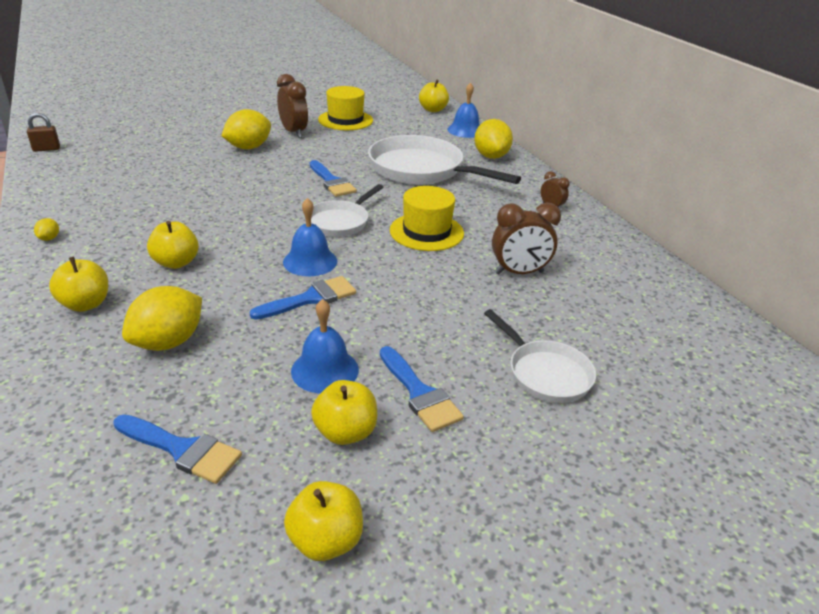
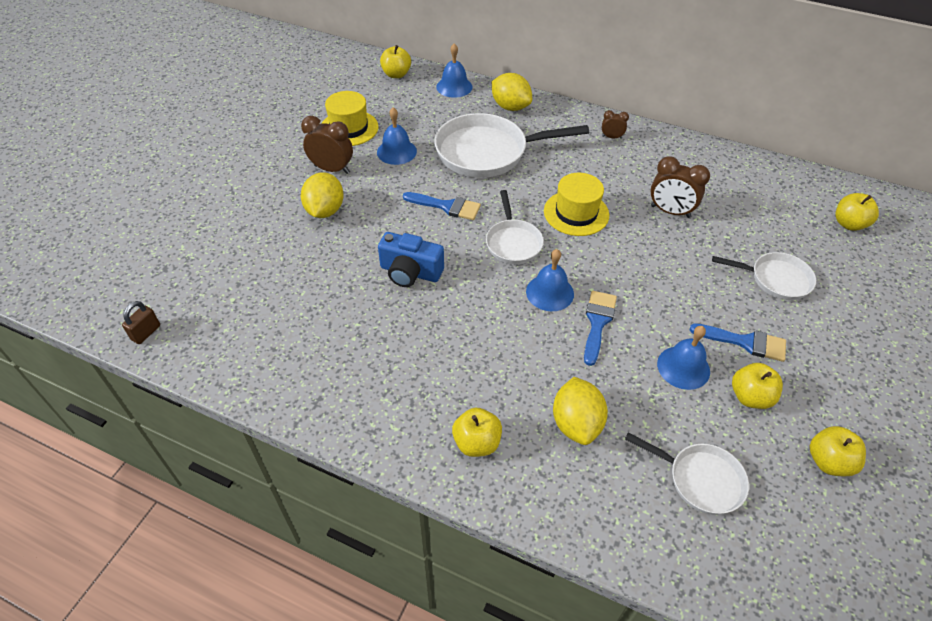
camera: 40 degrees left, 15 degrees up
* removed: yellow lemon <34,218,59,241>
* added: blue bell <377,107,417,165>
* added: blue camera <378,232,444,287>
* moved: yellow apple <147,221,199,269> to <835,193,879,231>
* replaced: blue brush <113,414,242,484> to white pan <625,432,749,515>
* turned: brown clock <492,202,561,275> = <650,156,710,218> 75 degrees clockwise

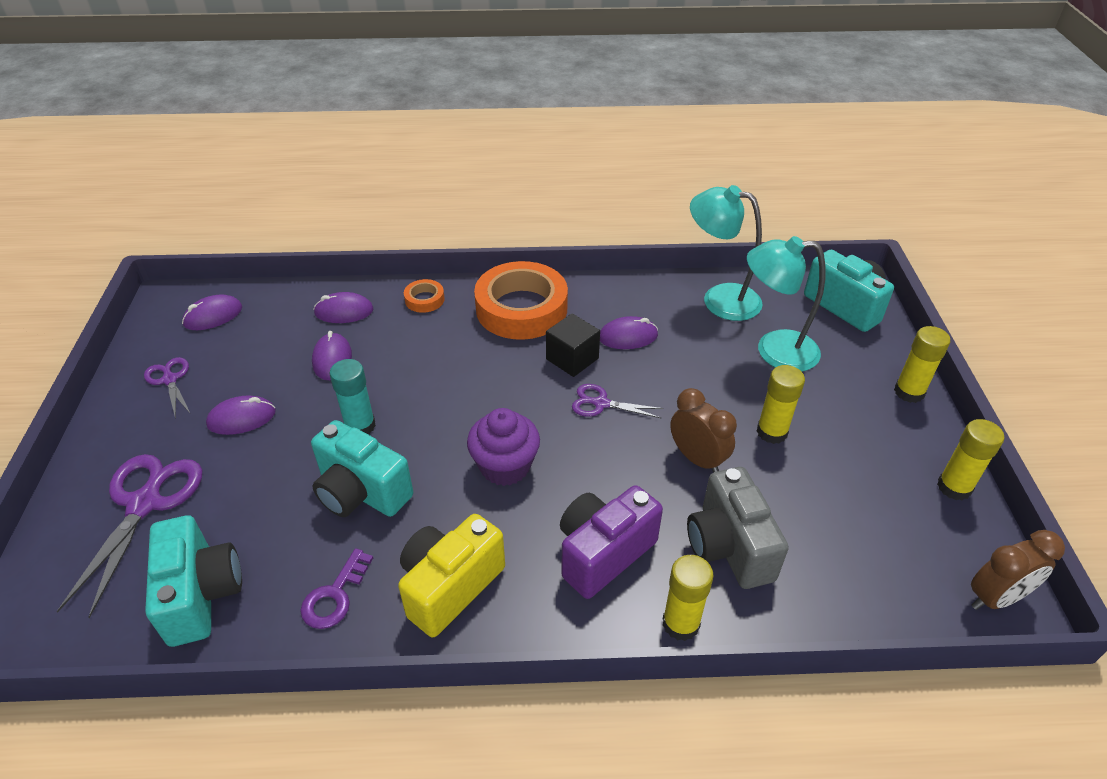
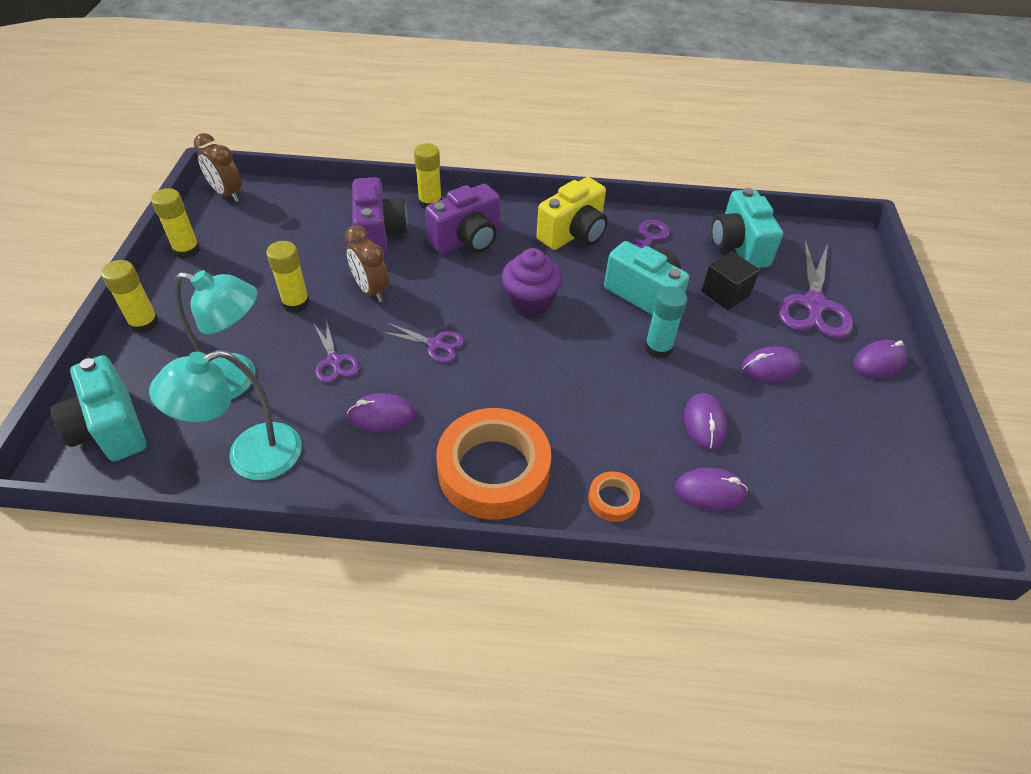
camera: 175 degrees left, 5 degrees up
* moved: purple scissors <144,357,190,419> to <314,319,359,383>
* moved: purple mouse <182,294,242,330> to <853,340,908,378>
* moved: black cube <546,313,600,377> to <702,251,760,310>
* recoloured: grey camera <687,467,789,589> to purple camera <352,177,408,255>
* turned: turquoise lamp <690,185,763,321> = <149,350,302,480> 120 degrees clockwise
* turned: brown clock <971,530,1065,610> = <194,133,242,202> 120 degrees counterclockwise

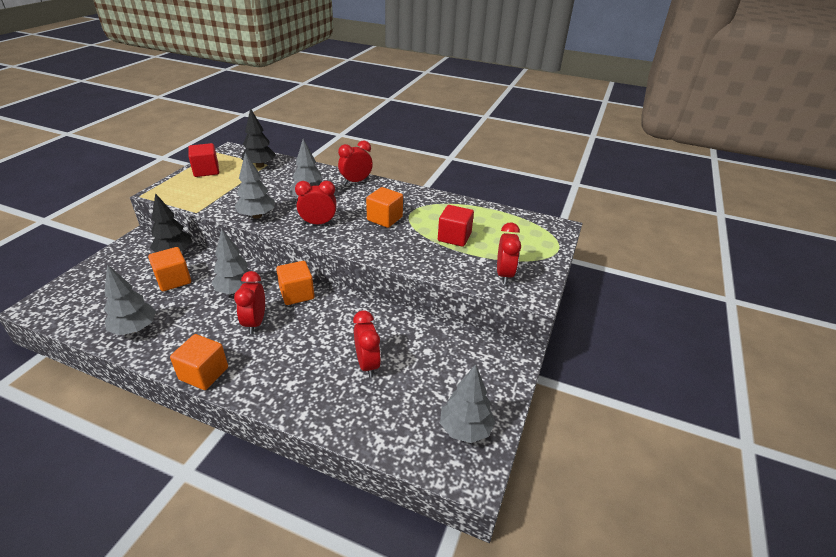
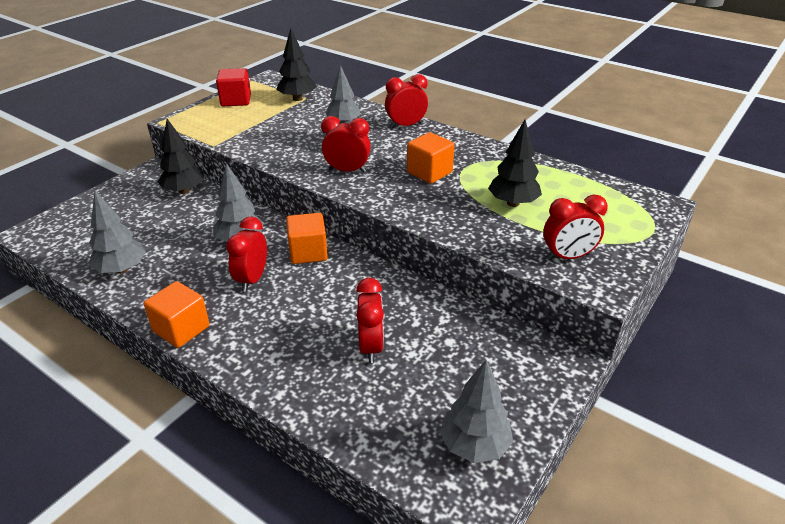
camera: 15 degrees right, 0 degrees up
* removed: orange cube <148,247,191,291>
* removed: grey tree <234,152,275,219>
* replaced: red cube <438,205,474,247> to black tree <488,120,542,207>
* turned: red clock <497,222,521,284> = <543,195,608,260> 60 degrees clockwise

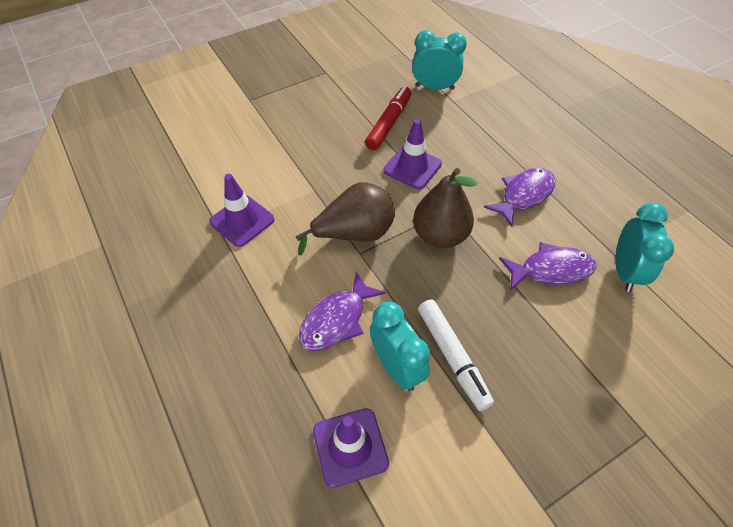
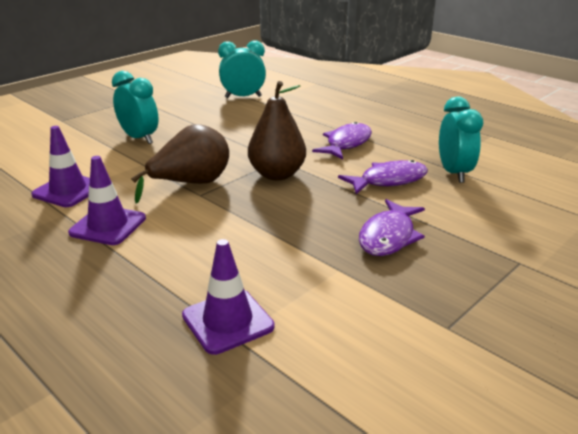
camera: 15 degrees left, 25 degrees down
* removed: red marker <365,86,412,150>
* removed: white marker <418,300,494,411>
* moved: purple fish <299,271,386,351> to <359,199,425,256>
* moved: turquoise clock <370,302,430,391> to <112,71,159,144>
* moved: purple traffic cone <384,119,442,189> to <68,156,146,245>

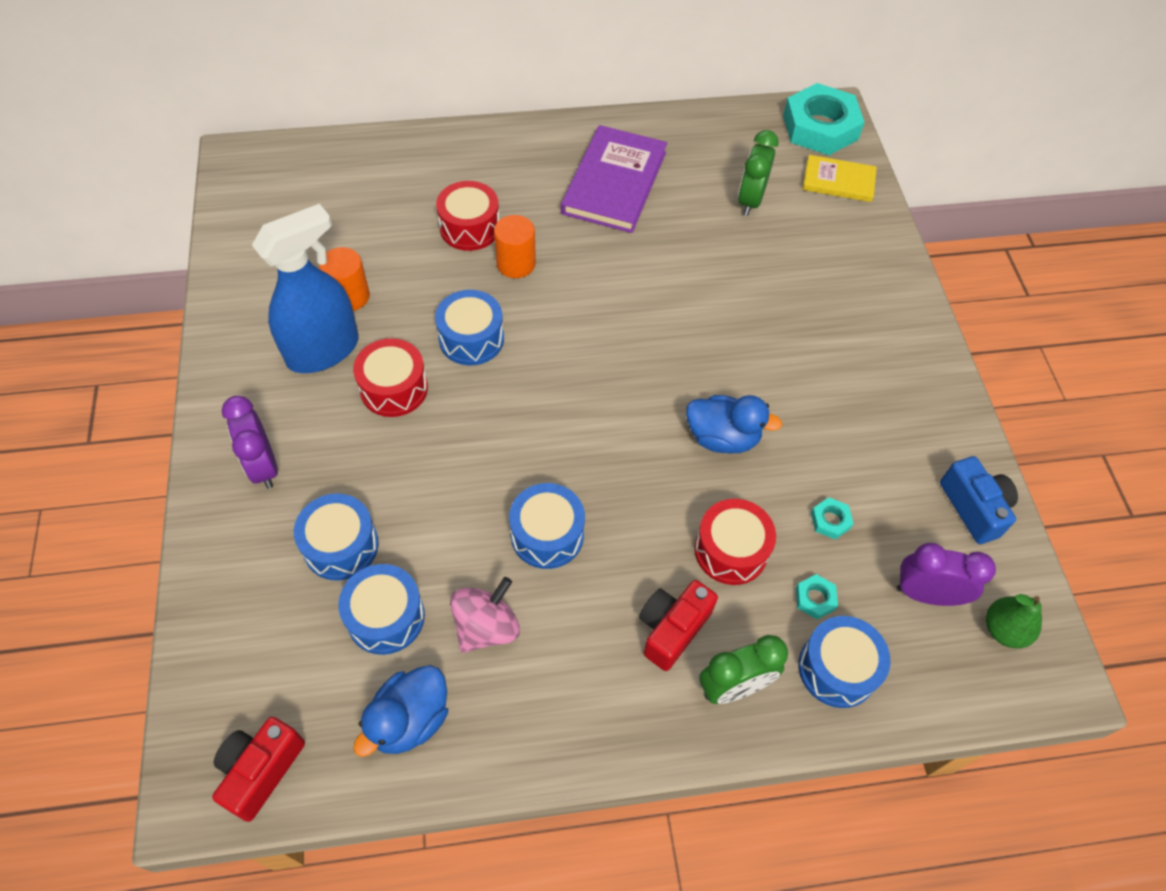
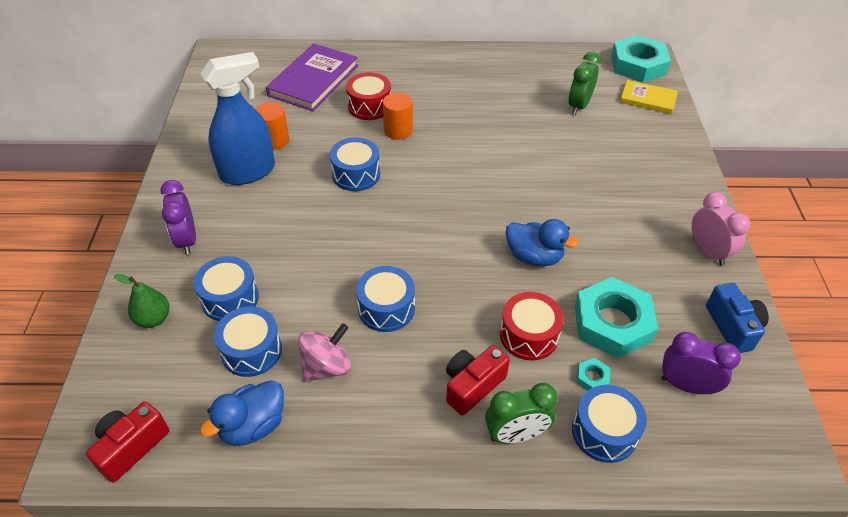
camera: 10 degrees right, 10 degrees down
* removed: red drum <353,338,428,417>
* added: pink clock <692,192,751,266>
* moved: purple book <561,125,667,233> to <266,44,358,111>
* moved: green pear <986,594,1042,648> to <114,274,170,328>
* resized: turquoise nut <811,497,854,540> = <575,277,658,359> x2.49

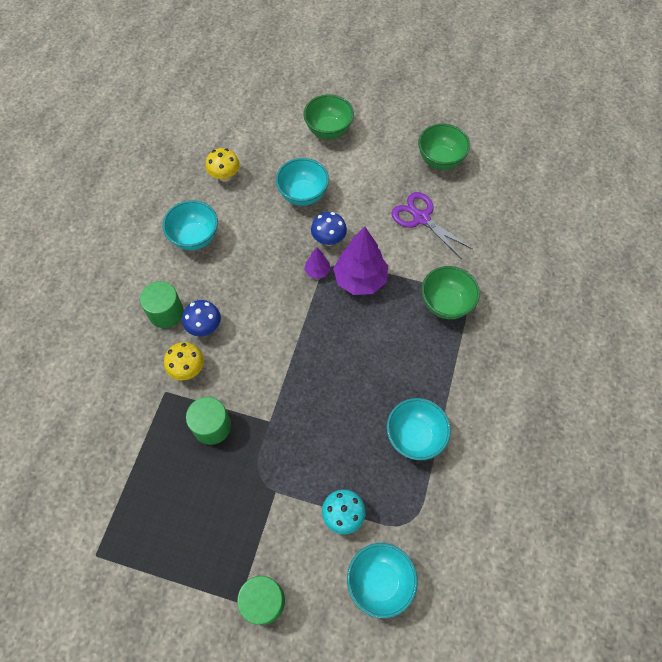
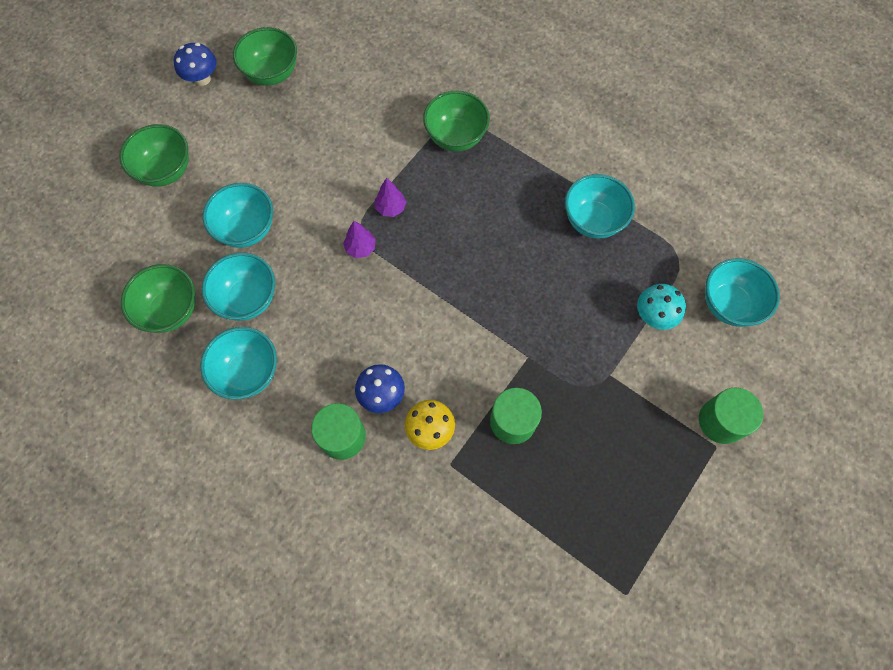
camera: 70 degrees left, 5 degrees up
* removed: purple scissors <391,192,473,259>
* added: turquoise bowl <202,253,275,321>
* moved: blue mushroom <311,212,347,246> to <174,43,216,86>
* replaced: yellow mushroom <206,148,240,182> to green bowl <121,264,196,333>
* resized: purple tree <333,227,388,295> = <375,178,406,217> x0.48

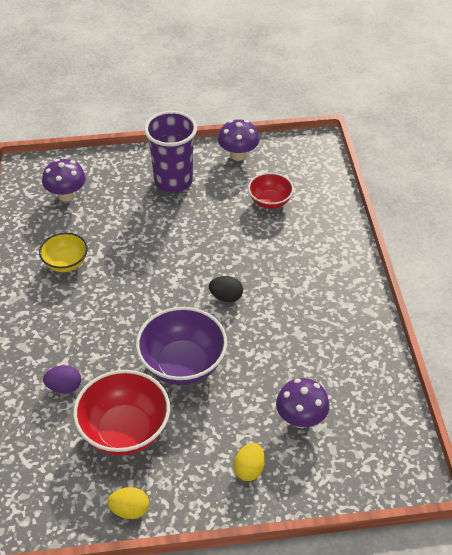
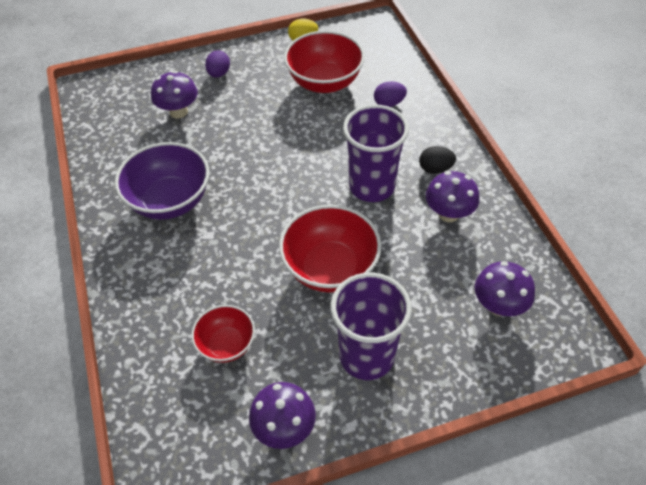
camera: 170 degrees right, 5 degrees up
* added: red bowl <279,205,381,293>
* added: purple cup <343,104,409,202>
* moved: purple bowl <136,307,227,385> to <115,142,209,220>
* moved: black egg <209,276,243,302> to <419,146,456,174>
* replaced: yellow bowl <39,233,88,272> to purple mushroom <426,171,479,222>
* recoloured: yellow egg <234,443,265,481> to purple egg <205,50,230,78>

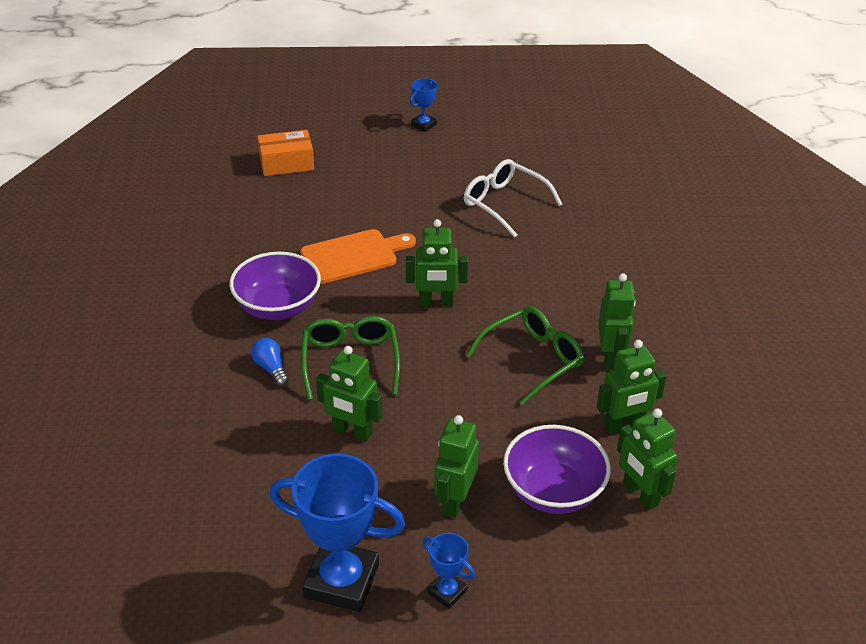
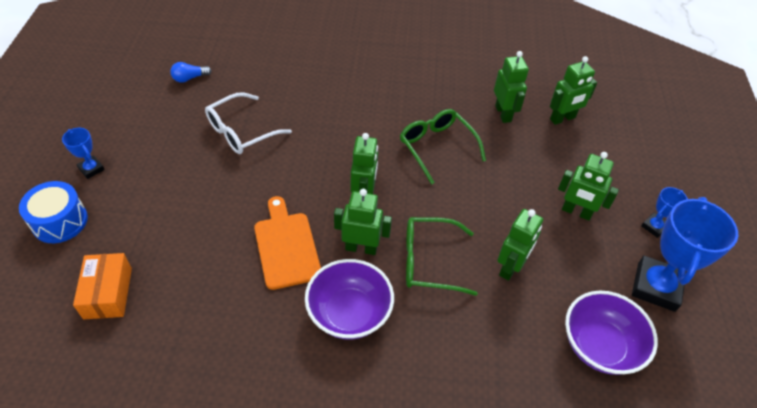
camera: 85 degrees left, 10 degrees up
* added: blue drum <19,181,88,243>
* moved: blue light bulb <251,338,289,386> to <170,62,212,83>
* moved: purple bowl <503,425,611,514> to <565,291,658,375>
* moved: green robot <598,273,636,370> to <334,189,392,255>

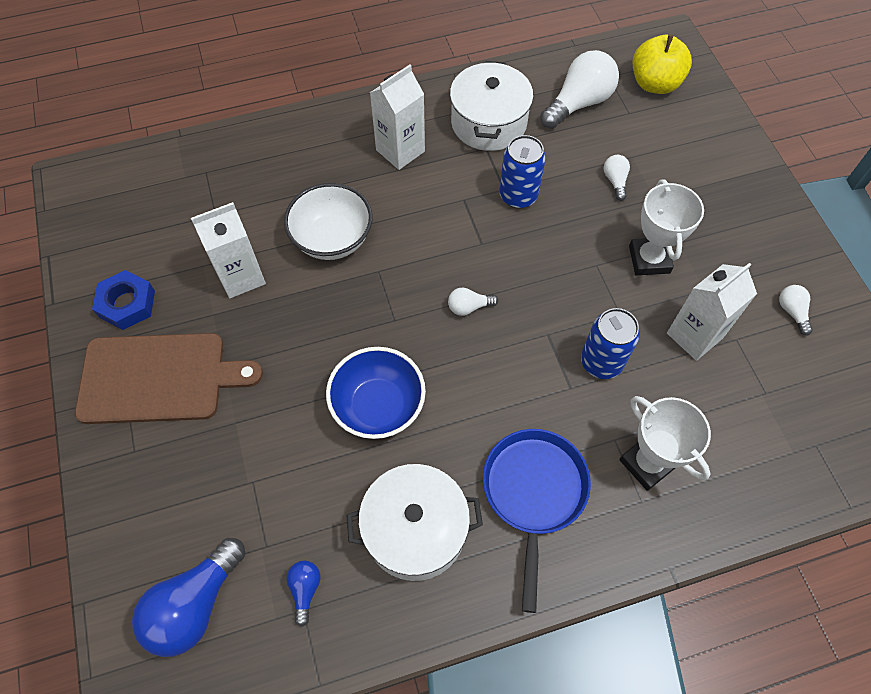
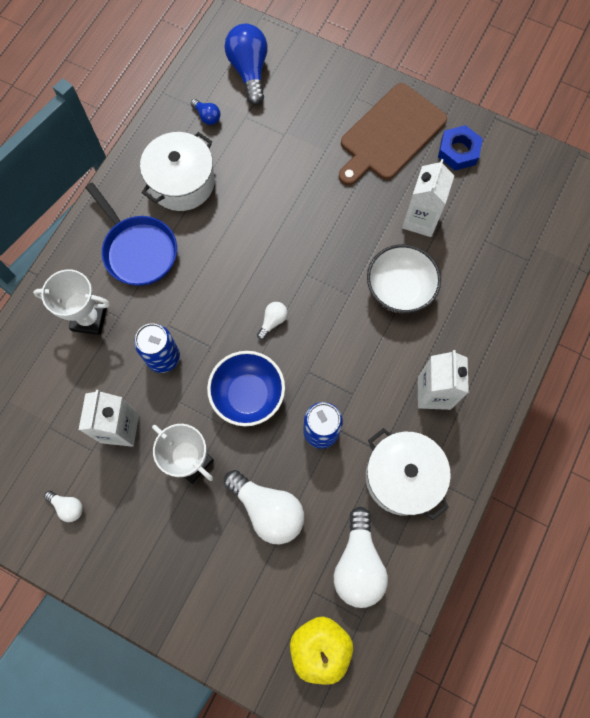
camera: 135 degrees right, 10 degrees up
* moved: blue bowl <326,347,426,439> to <207,351,285,426>
* resized: white light bulb <604,155,630,201> = <224,470,304,544> x2.09

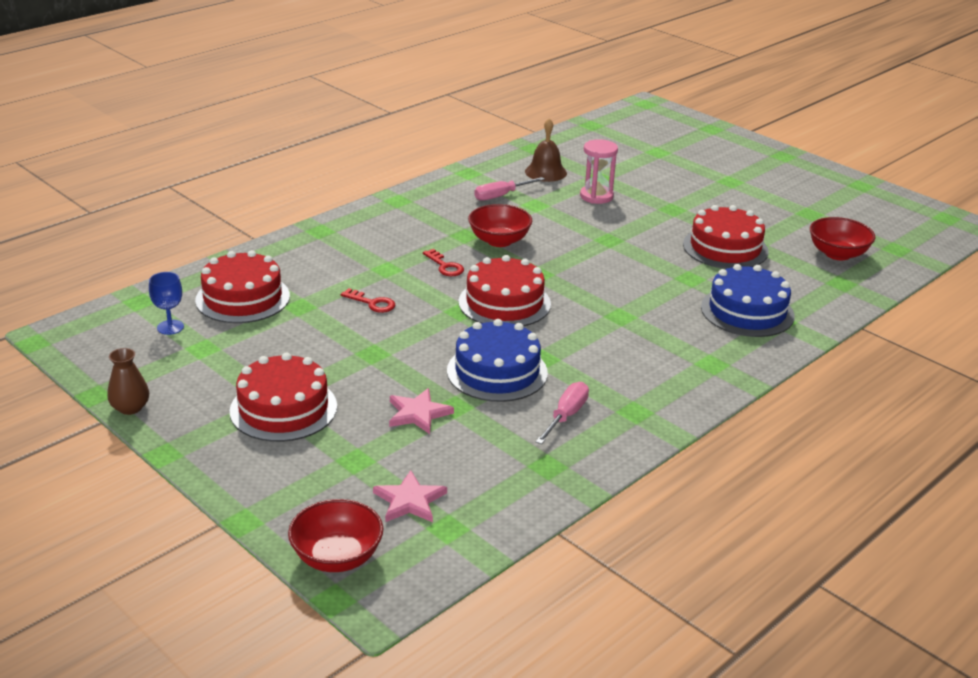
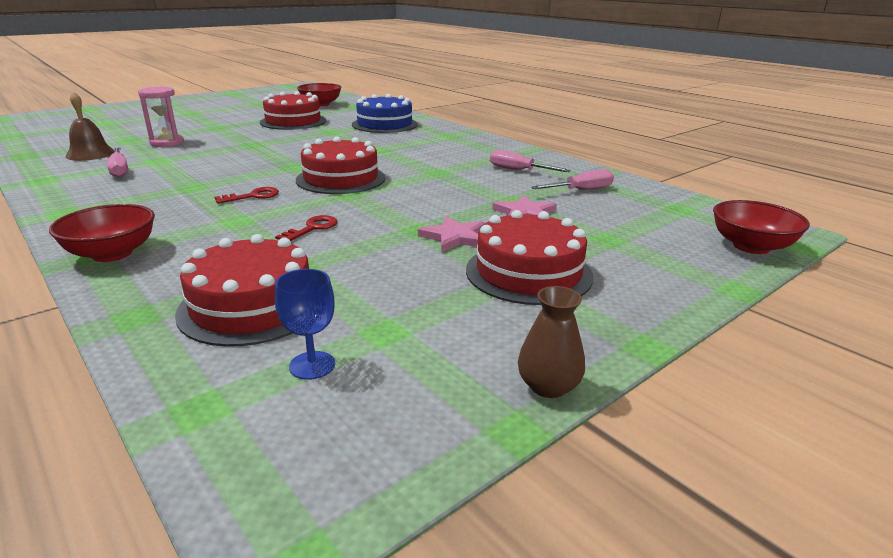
camera: 85 degrees left, 5 degrees down
* removed: blue cake <447,319,548,402>
* added: pink screwdriver <531,169,614,190>
* moved: pink star <373,470,447,522> to <418,216,485,252>
* moved: red bowl <468,204,532,247> to <49,204,155,262>

